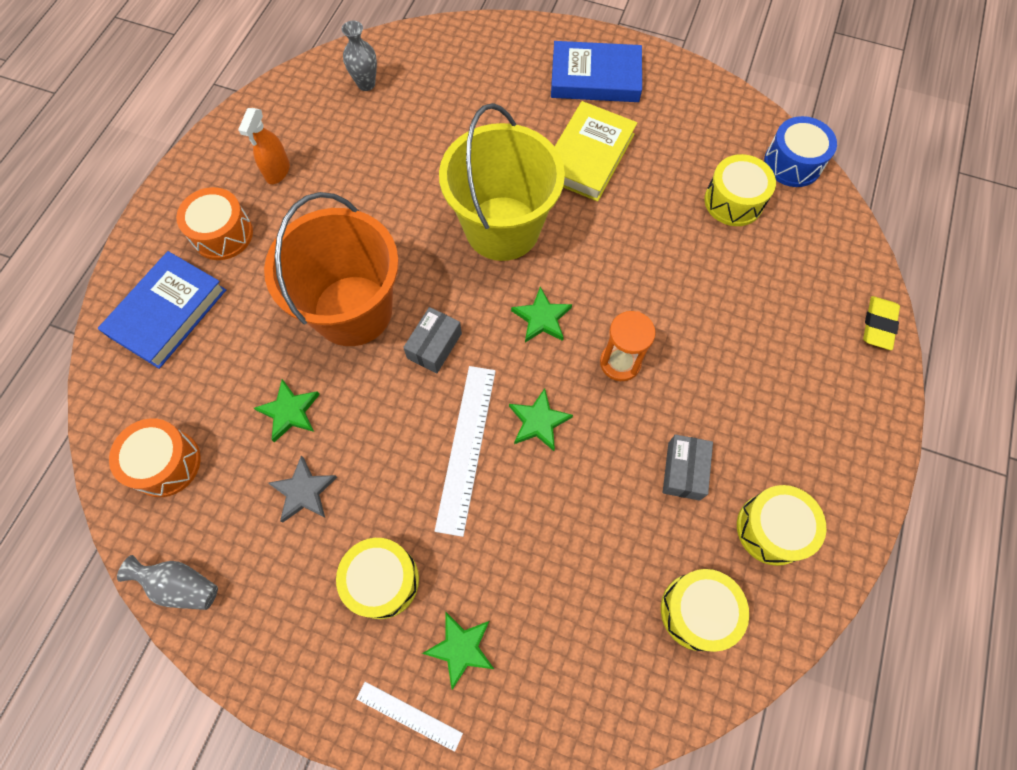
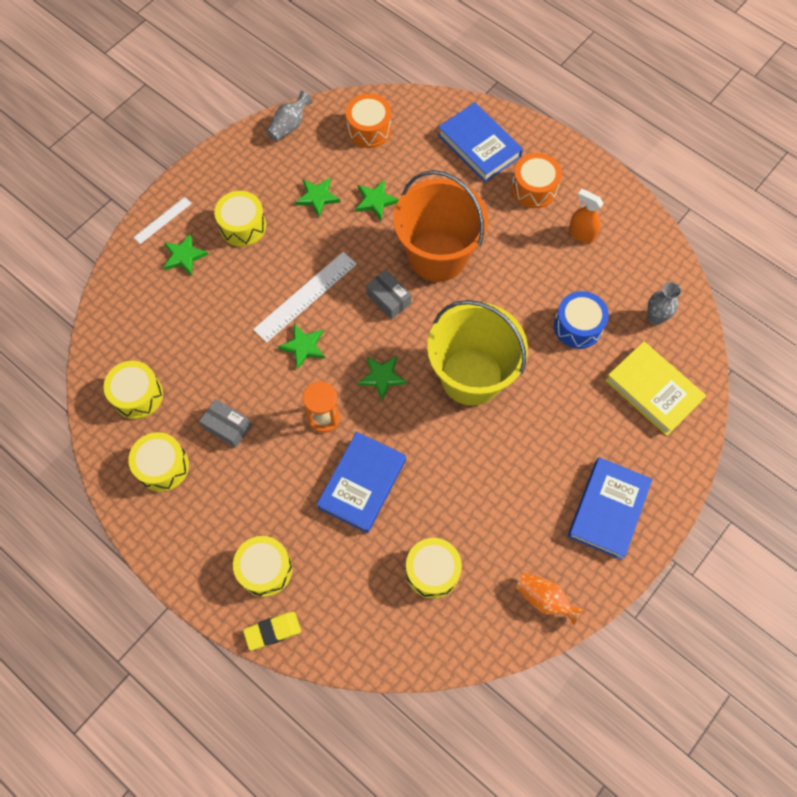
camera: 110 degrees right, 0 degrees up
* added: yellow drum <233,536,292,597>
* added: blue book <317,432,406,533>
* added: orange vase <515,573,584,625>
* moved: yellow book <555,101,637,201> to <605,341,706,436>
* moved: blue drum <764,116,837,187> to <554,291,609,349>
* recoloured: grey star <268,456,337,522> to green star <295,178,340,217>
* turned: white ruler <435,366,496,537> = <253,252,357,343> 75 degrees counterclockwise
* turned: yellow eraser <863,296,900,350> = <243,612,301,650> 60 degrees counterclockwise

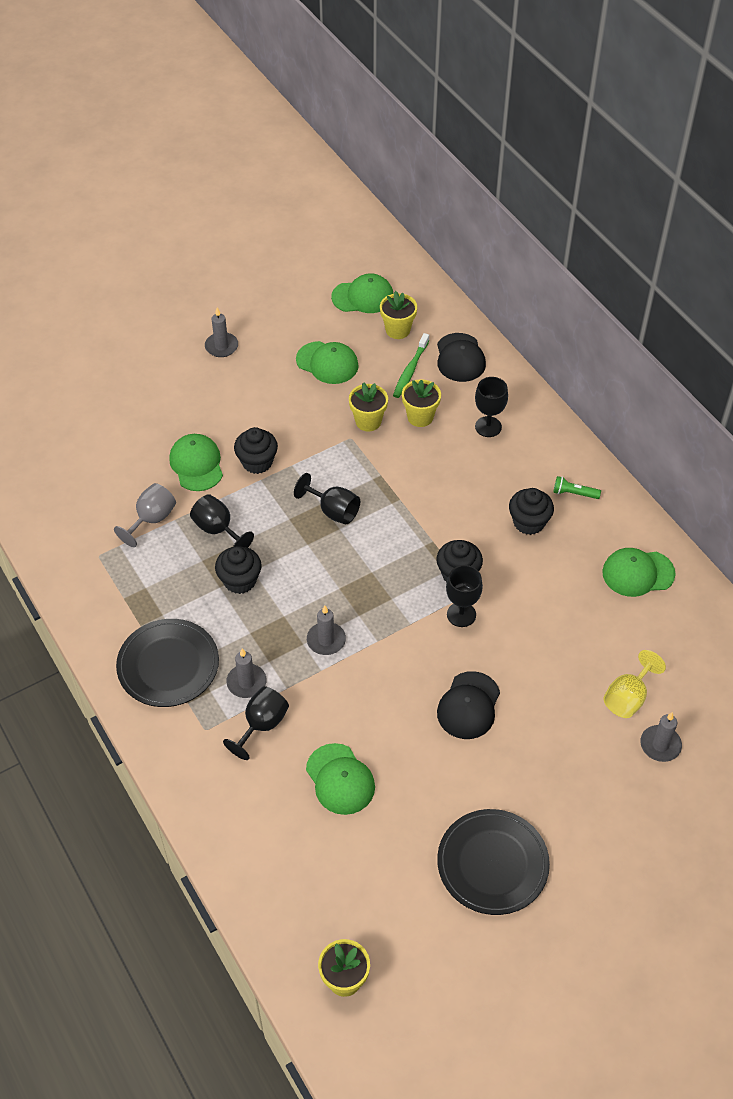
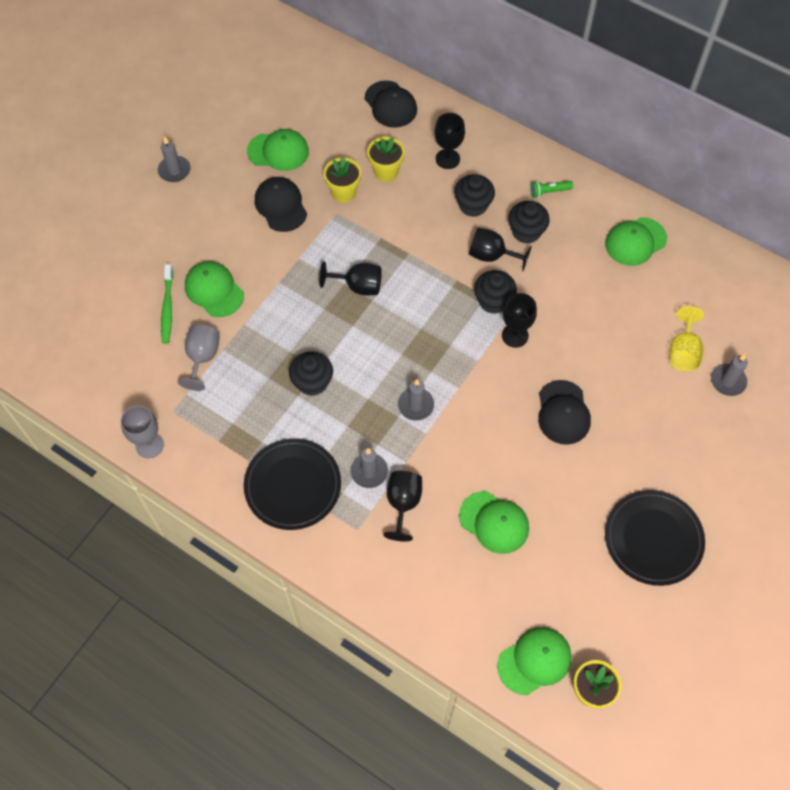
camera: 25 degrees left, 10 degrees up
* removed: yellow flower pot <380,291,417,339>
* added: grey goblet <121,406,164,458>
* added: black cap <255,177,307,232>
* moved: black goblet <190,494,254,548> to <469,228,532,271>
* moved: black cupcake <234,427,278,474> to <454,174,495,217>
* moved: green cap <331,273,394,313> to <497,627,571,695>
* moved: green toothbrush <393,333,429,398> to <161,264,173,344>

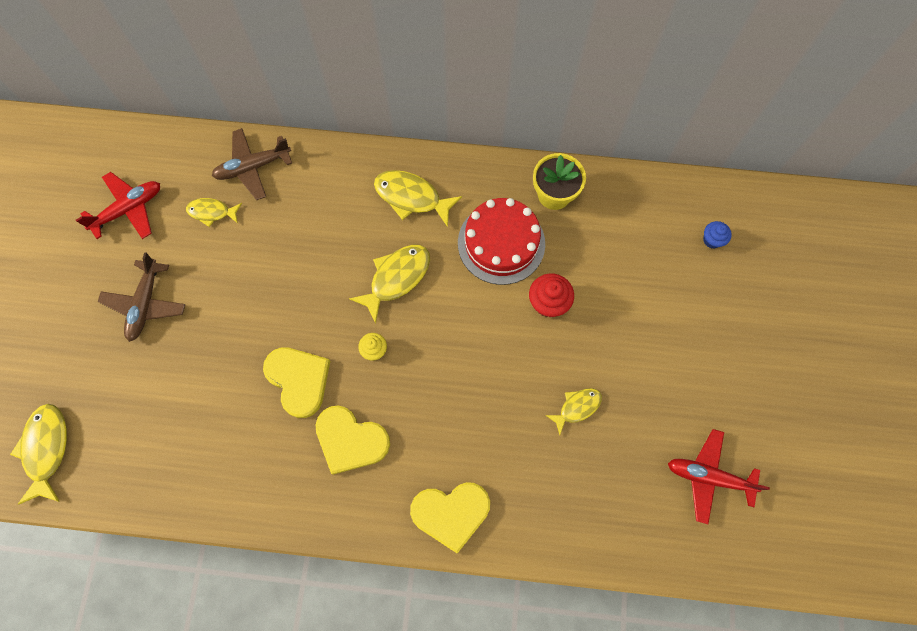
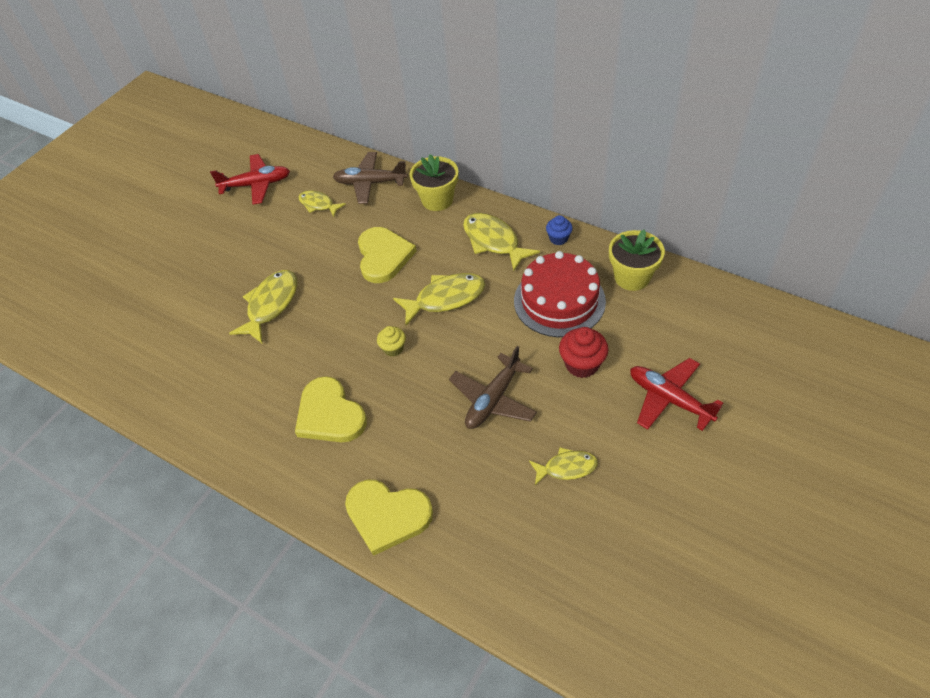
camera: 30 degrees right, 20 degrees down
* added: yellow flower pot <410,154,458,211>
* moved: yellow fish <10,404,67,505> to <229,270,297,343>
* moved: brown plane <98,252,185,342> to <449,346,537,429>
* moved: yellow heart <263,347,330,418> to <358,227,417,283>
* moved: red plane <668,429,770,524> to <630,358,723,431>
* moved: blue cupcake <703,221,732,249> to <546,215,573,245>

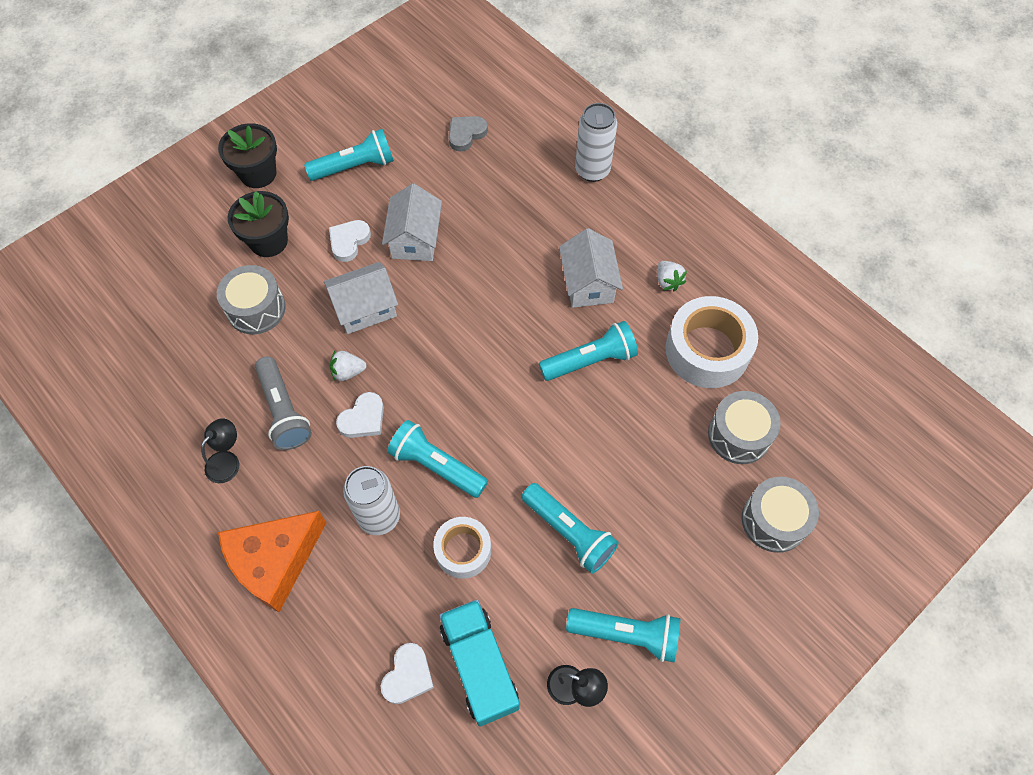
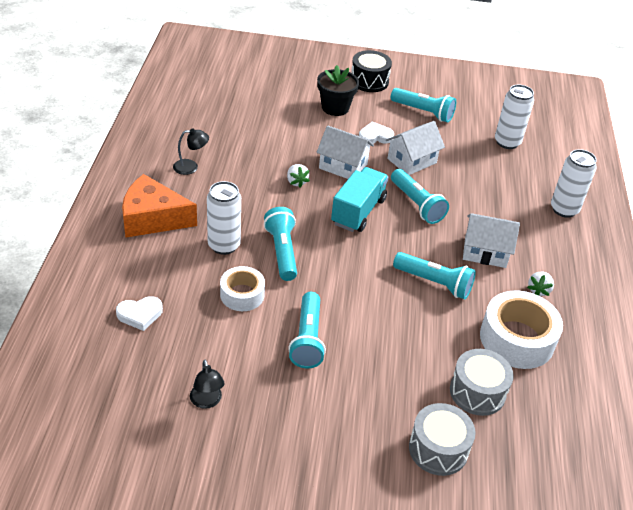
camera: 45 degrees right, 20 degrees down
* removed: grey drum <217,265,286,334>
* removed: grey flashlight <255,356,312,450>
* removed: white heart <336,392,384,438>
* moved: turquoise truck <439,599,520,726> to <331,167,388,232>
* moved: turquoise flashlight <566,608,680,662> to <391,169,449,224>
* replaced: black flower pot <218,123,277,188> to black drum <352,50,392,92>
* replaced: grey heart <449,116,488,151> to white can <495,85,534,149>
* turned: white strawberry <330,351,367,382> = <287,164,310,188> 150 degrees counterclockwise
* turned: white house <559,228,623,308> = <463,213,520,268> 60 degrees clockwise

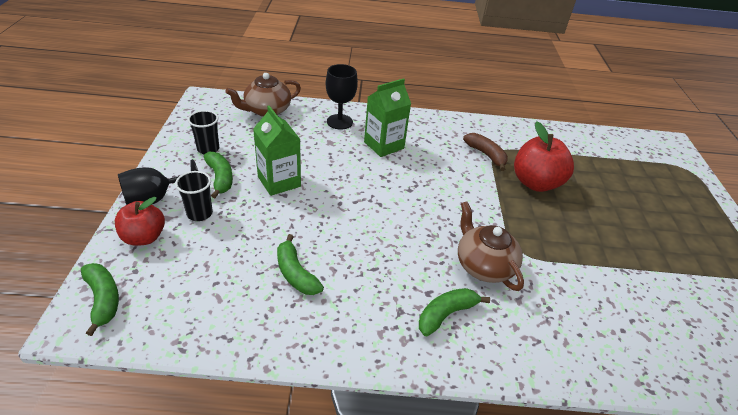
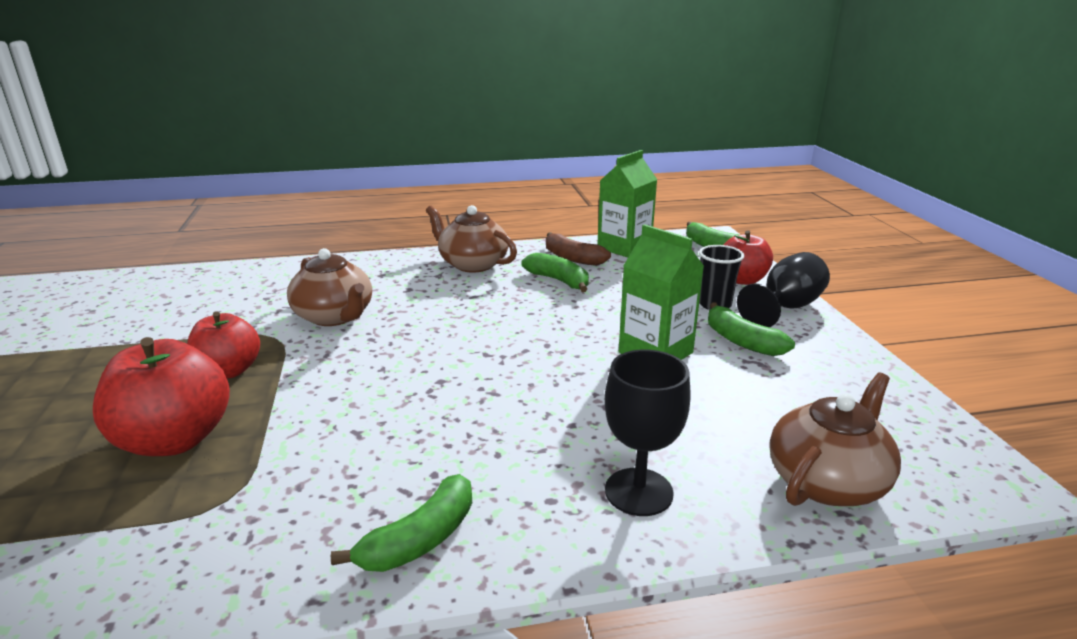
camera: 170 degrees right, 15 degrees down
* removed: black cup <188,110,219,154>
* added: red apple <187,311,260,379>
* added: brown teapot <426,205,517,273>
* moved: green carton <364,78,411,157> to <598,150,657,258>
* moved: green banana <419,288,490,336> to <331,474,472,572>
* moved: brown banana <463,133,508,171> to <546,232,611,266>

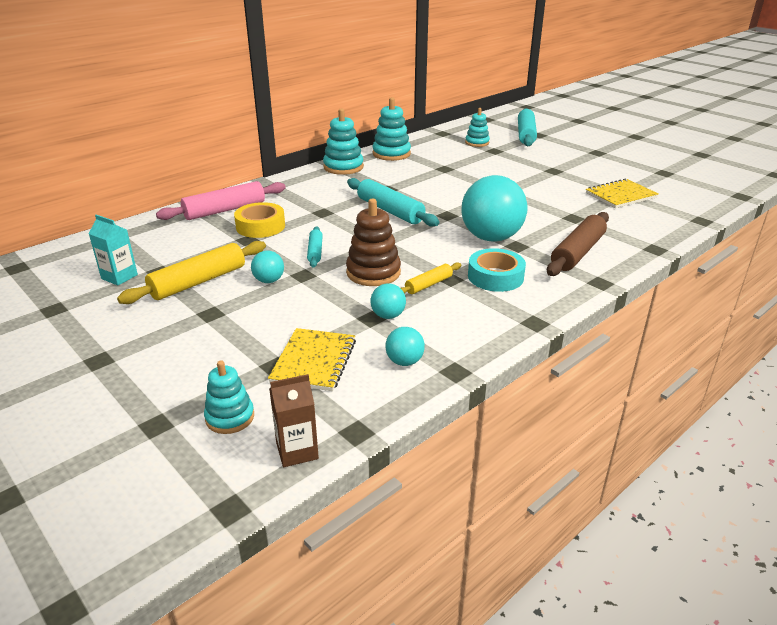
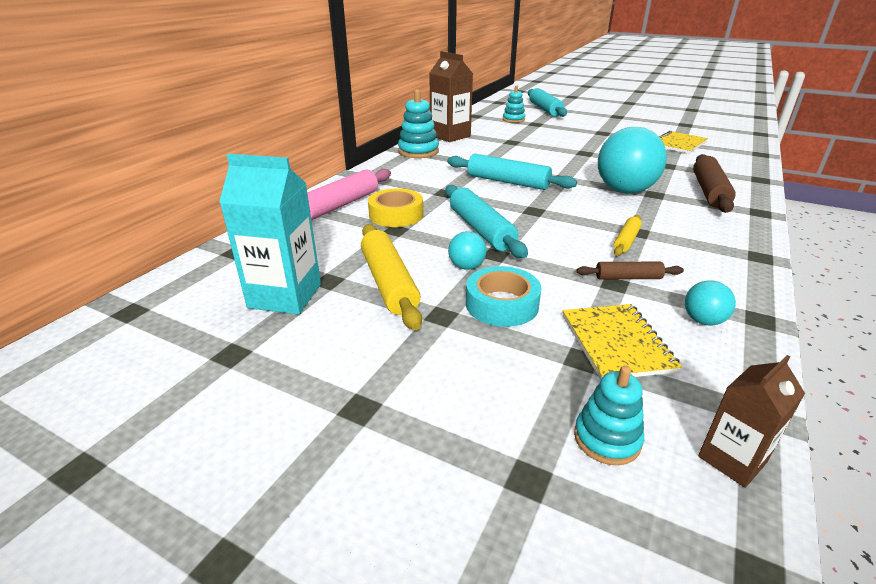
camera: 20 degrees left, 0 degrees up
* removed: brown stacking toy <346,199,401,286>
* moved: turquoise tape <468,248,526,292> to <466,266,542,327>
* replaced: turquoise ball <370,283,406,319> to brown rolling pin <577,262,684,279>
* replaced: turquoise stacking toy <373,97,411,161> to brown carton <430,51,473,142>
* turned: yellow rolling pin <117,241,266,304> = <361,224,422,330> 45 degrees counterclockwise
* resized: turquoise carton <89,215,138,285> = <219,154,321,314> x1.72
* resized: turquoise rolling pin <307,226,323,268> = <445,185,528,258> x1.83

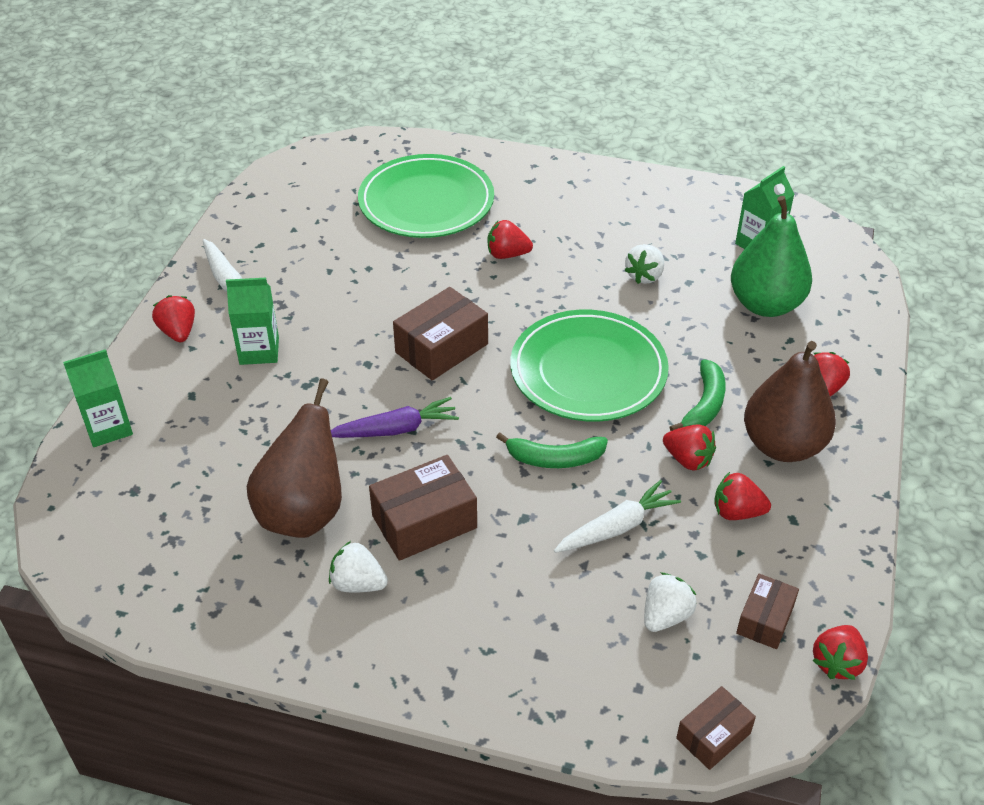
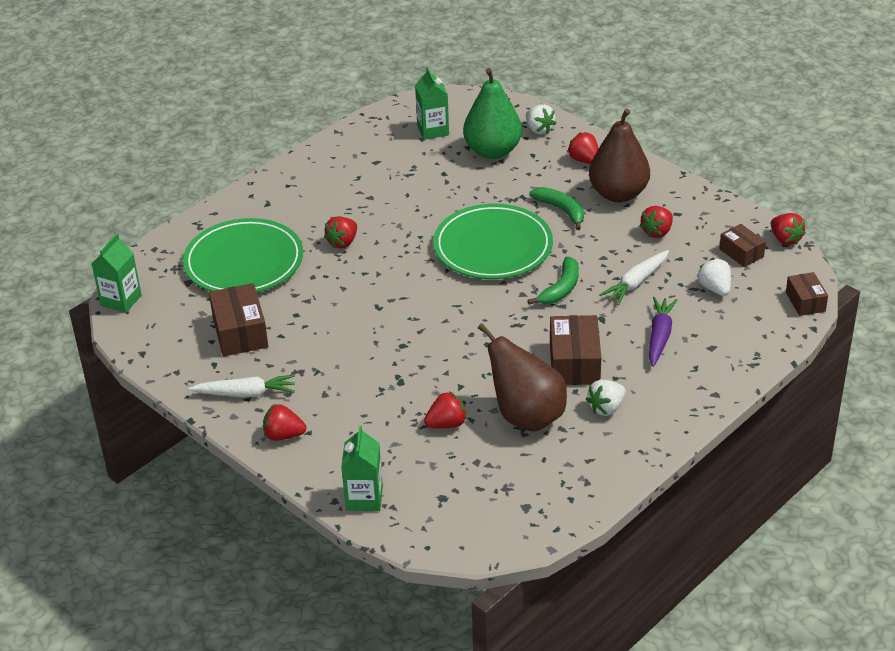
camera: 60 degrees left, 5 degrees down
* moved: green carton <226,278,279,365> to <92,233,142,313>
* moved: purple carrot <331,397,459,438> to <649,297,677,367>
* moved: brown box <393,287,488,380> to <209,283,268,356>
* moved: white strawberry <624,244,664,284> to <526,104,556,134>
* moved: red strawberry <663,425,716,470> to <424,391,467,428>
* turned: white carrot <554,480,681,553> = <599,250,669,305> 135 degrees counterclockwise

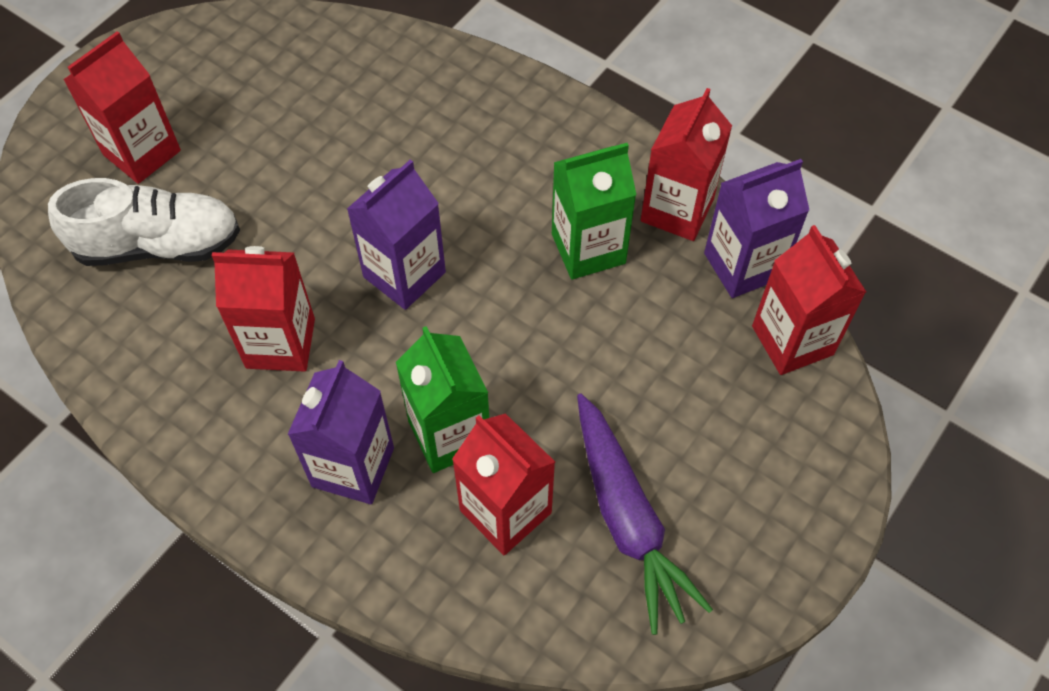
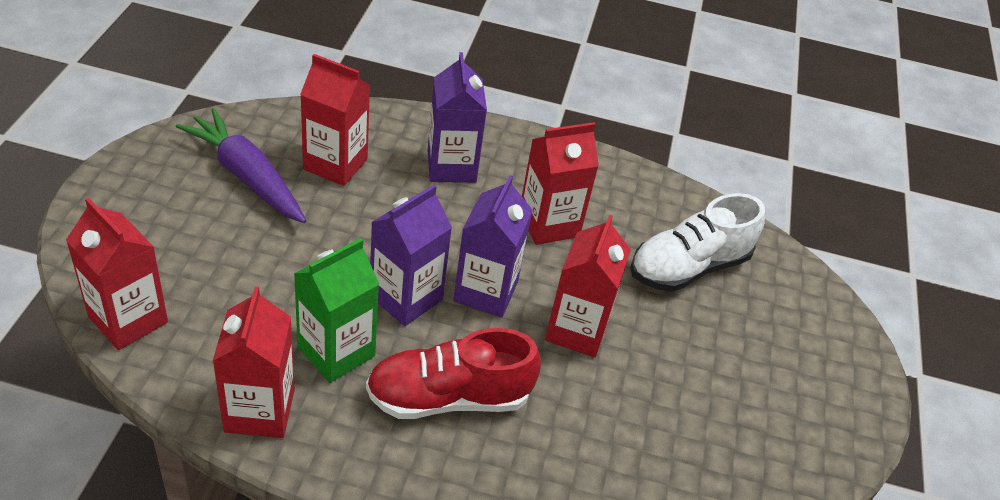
camera: 150 degrees right, 15 degrees down
* removed: green carton <396,326,489,473>
* added: red shoe <366,328,541,419>
* moved: red carton <63,31,181,184> to <545,215,631,357>
* moved: purple carton <704,159,809,298> to <370,185,452,326>

